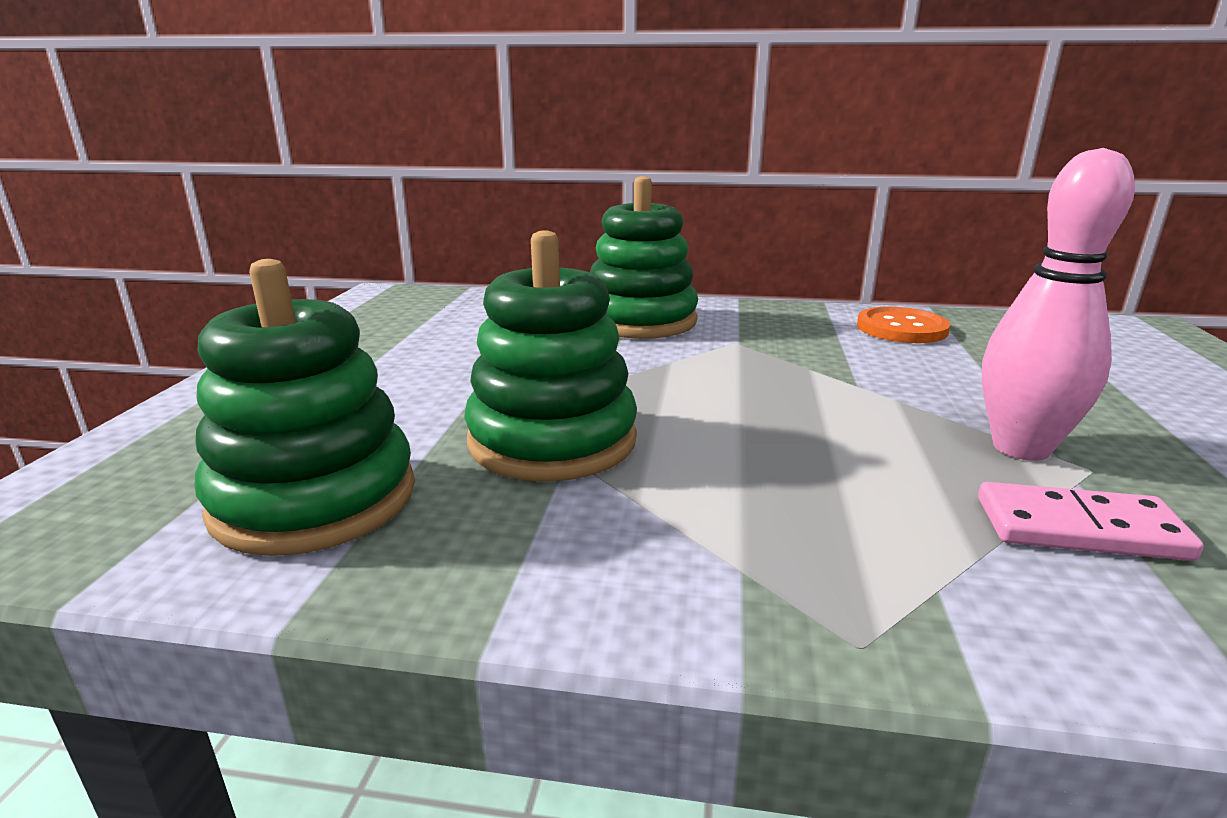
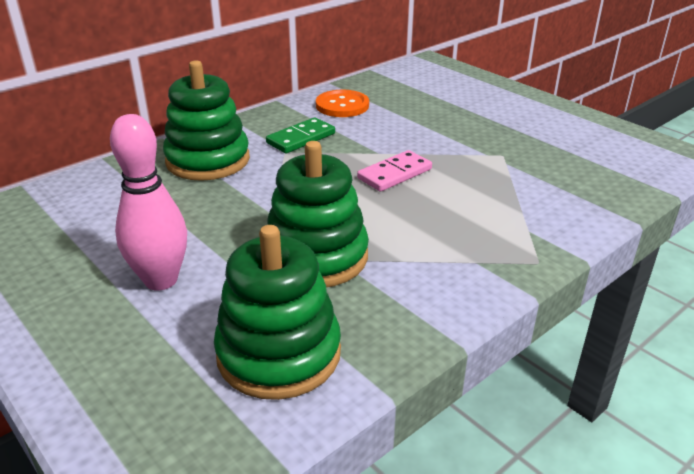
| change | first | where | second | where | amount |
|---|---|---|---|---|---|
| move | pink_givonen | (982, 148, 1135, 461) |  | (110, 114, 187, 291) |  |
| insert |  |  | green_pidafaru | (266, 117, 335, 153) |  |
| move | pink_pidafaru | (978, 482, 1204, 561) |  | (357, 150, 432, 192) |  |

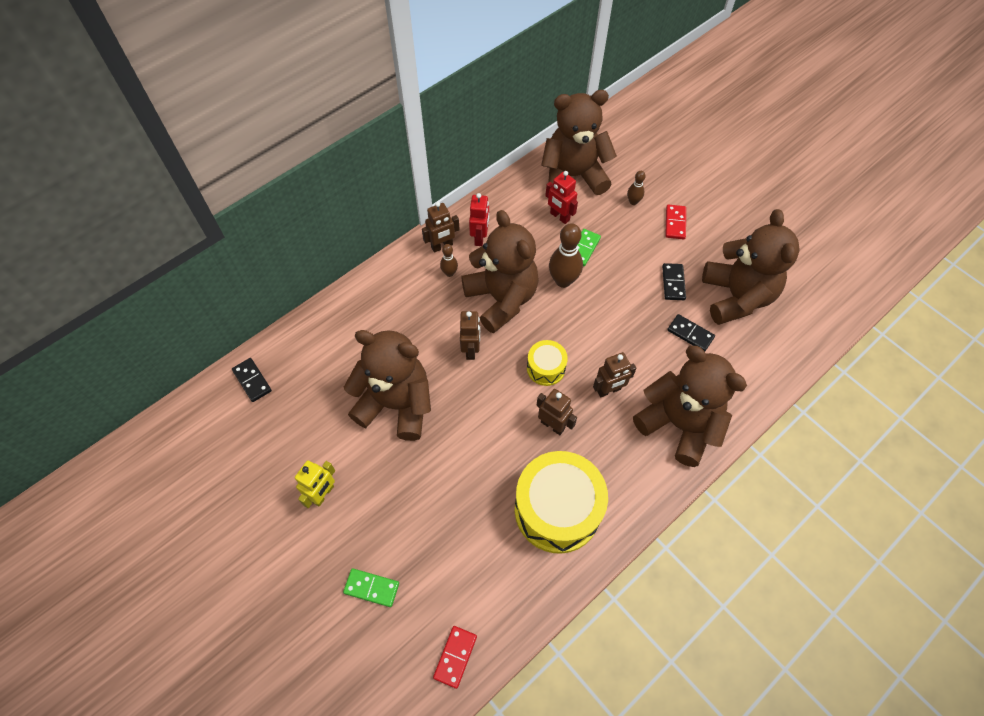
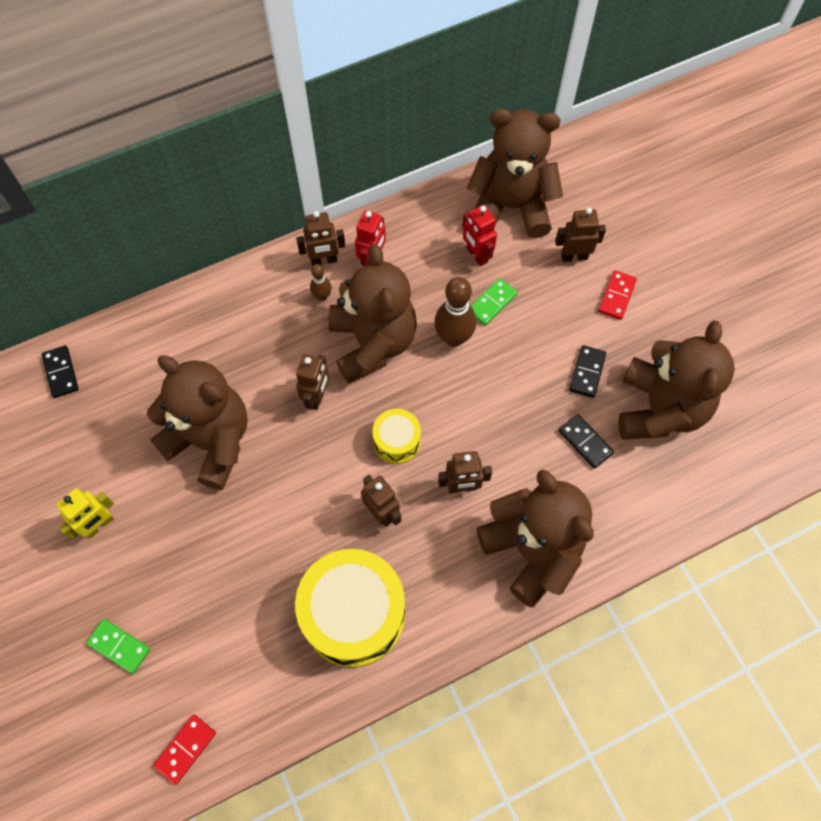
| change | first | where | second | where | amount |
|---|---|---|---|---|---|
| replace | brown_givonen | (627, 171, 646, 205) | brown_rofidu | (555, 208, 606, 262) |  |

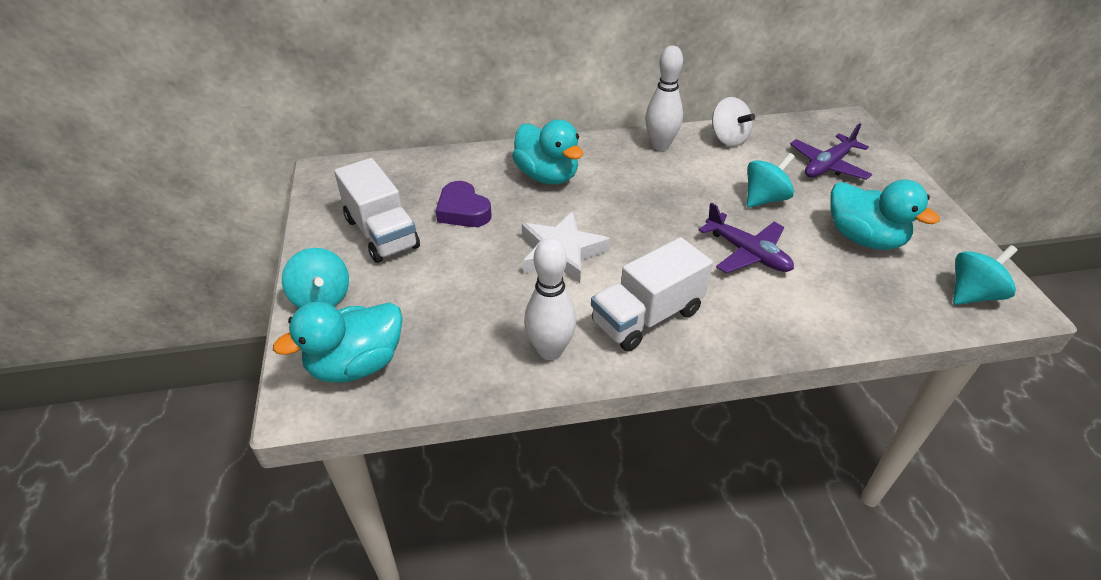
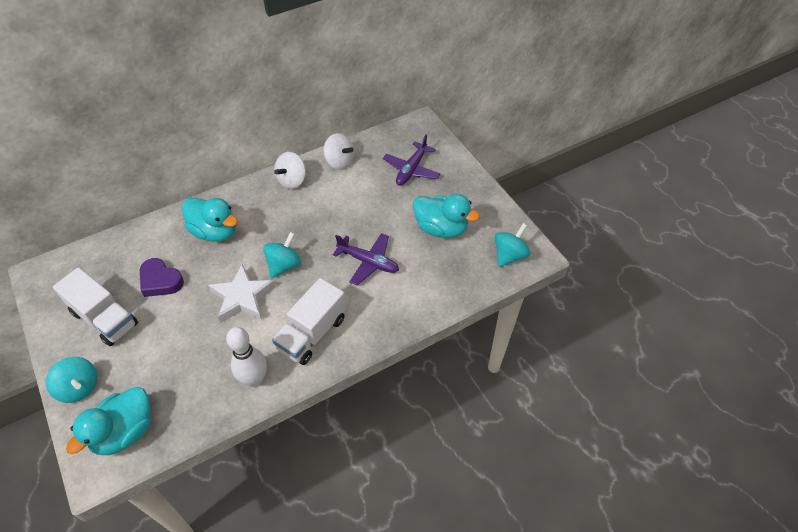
| change | first | where | second | where | amount |
|---|---|---|---|---|---|
| move | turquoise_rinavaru | (747, 153, 795, 208) |  | (263, 232, 301, 278) |  |
| replace | white_givonen | (645, 46, 683, 151) | white_rinavaru | (274, 152, 306, 189) |  |

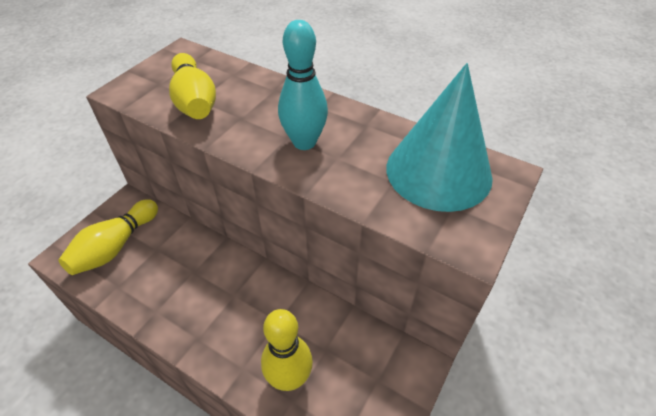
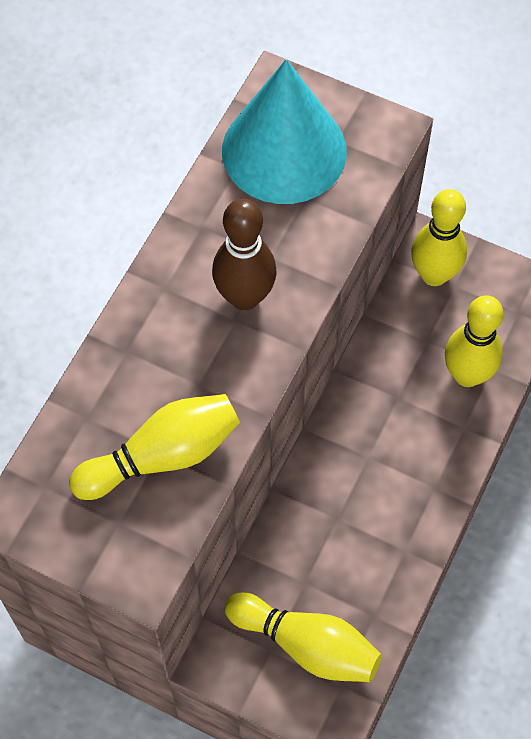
| change | first | where | second | where | amount |
|---|---|---|---|---|---|
| recolor | turquoise_givonen | (278, 20, 328, 150) | brown_givonen | (212, 199, 277, 310) |  |
| insert |  |  | yellow_givonen | (411, 189, 467, 286) |  |

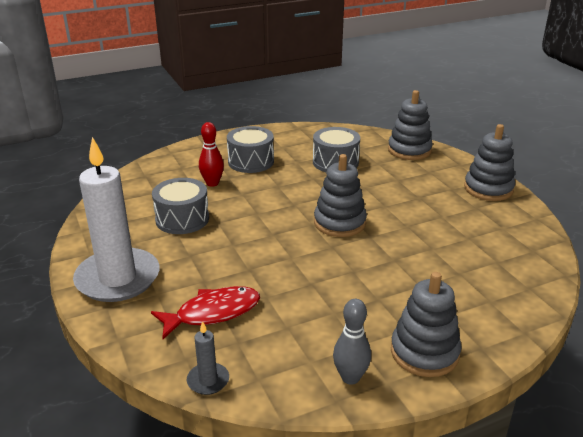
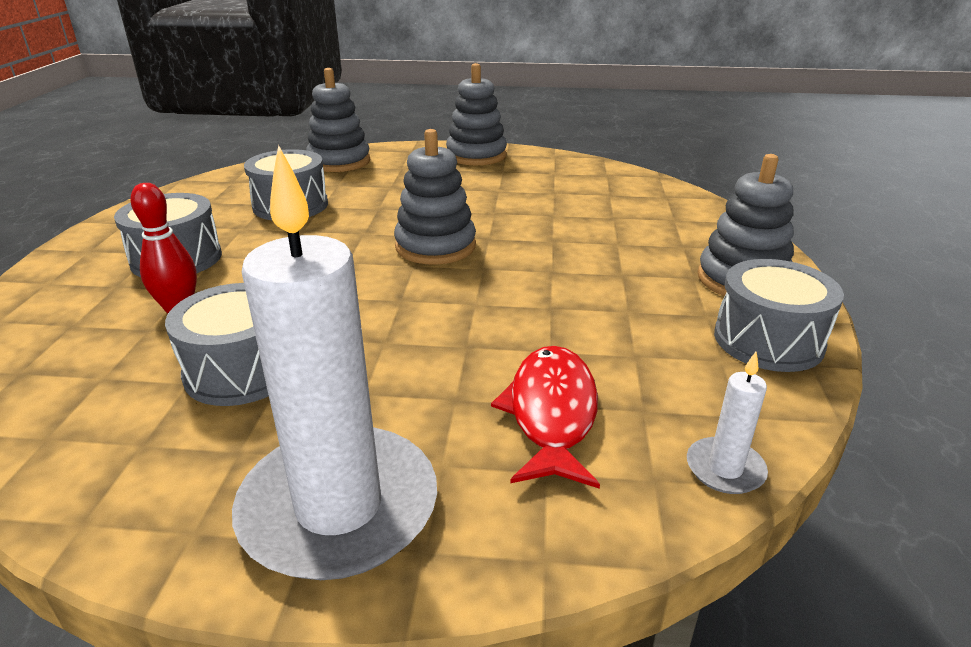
| change | first | where | second | where | amount |
|---|---|---|---|---|---|
| recolor | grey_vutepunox | (187, 321, 229, 395) | white_vutepunox | (687, 352, 768, 494) |  |
| replace | grey_givonen | (333, 299, 371, 385) | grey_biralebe | (714, 259, 844, 372) |  |

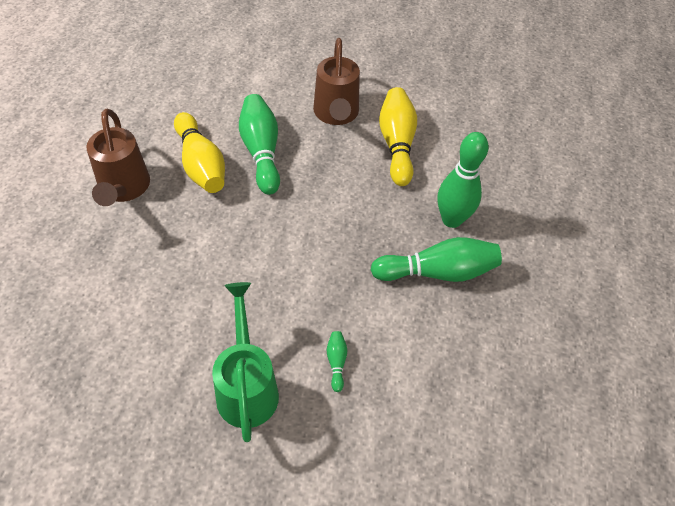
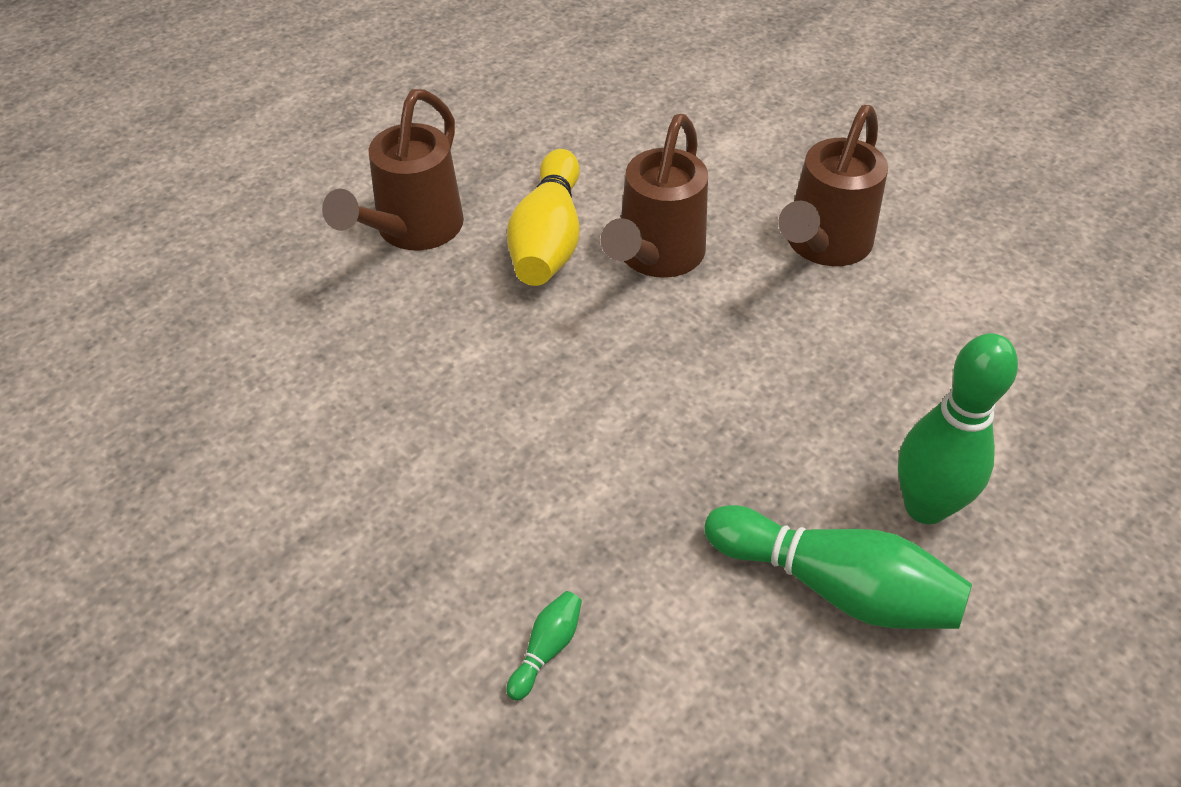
| change | first | where | second | where | amount |
|---|---|---|---|---|---|
| replace | green_givonen | (239, 94, 280, 195) | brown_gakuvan | (601, 114, 708, 278) |  |
| delete | green_gakuvan | (212, 282, 279, 442) |  |  |  |
| delete | yellow_givonen | (379, 87, 417, 186) |  |  |  |

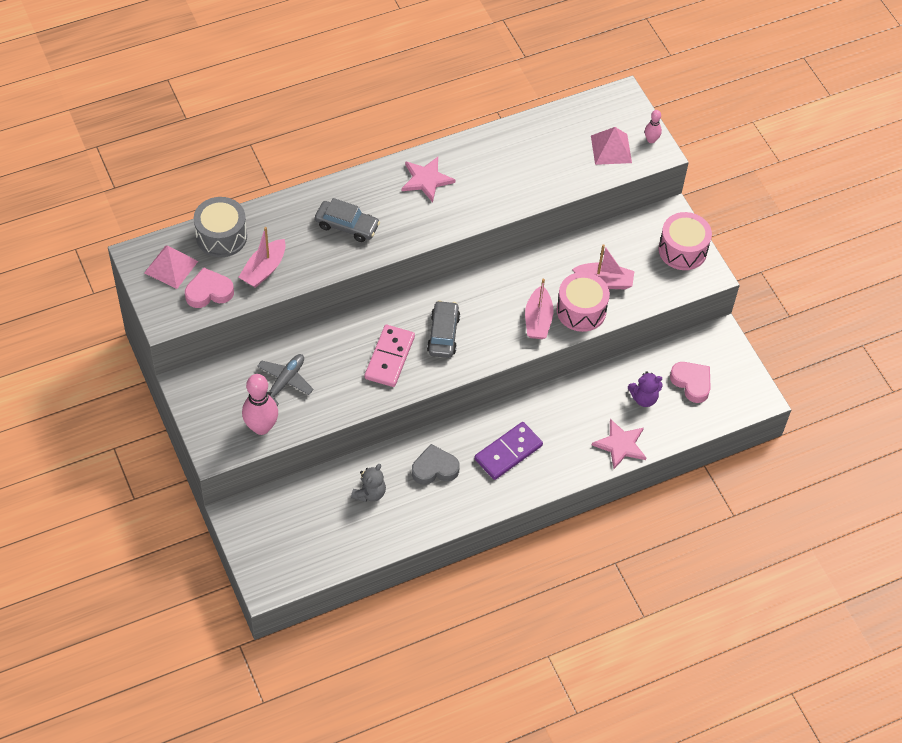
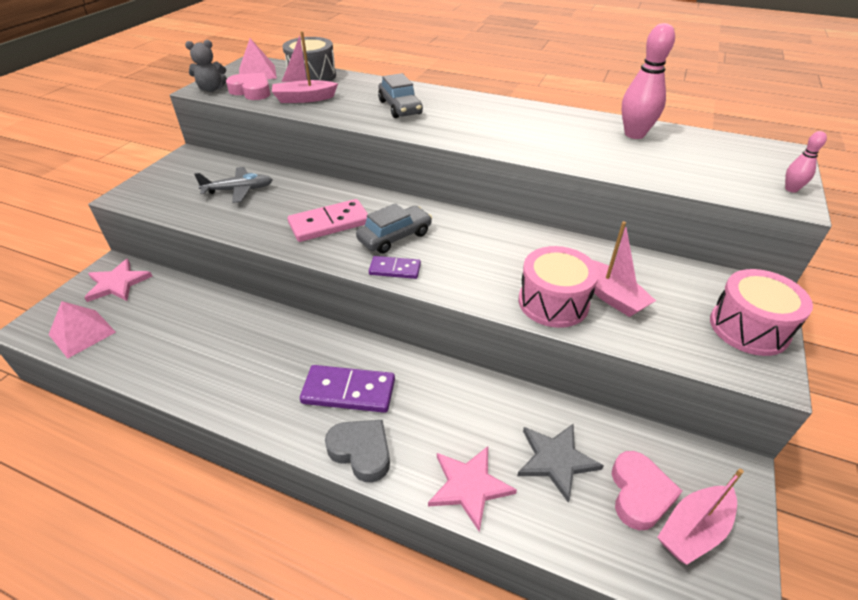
| change | first | where | second | where | amount |
|---|---|---|---|---|---|
| move | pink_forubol | (591, 127, 632, 165) |  | (48, 301, 116, 359) |  |
| move | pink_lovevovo | (402, 157, 455, 202) |  | (84, 259, 153, 302) |  |
| move | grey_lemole | (351, 464, 386, 502) |  | (185, 40, 227, 92) |  |
| move | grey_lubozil | (412, 444, 460, 485) |  | (325, 420, 390, 482) |  |
| insert |  |  | purple_pidafaru | (369, 256, 421, 279) |  |
| replace | purple_lemole | (628, 371, 663, 407) | grey_lovevovo | (517, 424, 604, 503) |  |
| move | pink_givonen | (242, 374, 278, 435) |  | (622, 23, 675, 139) |  |
| move | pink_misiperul | (525, 279, 554, 339) |  | (658, 469, 744, 565) |  |

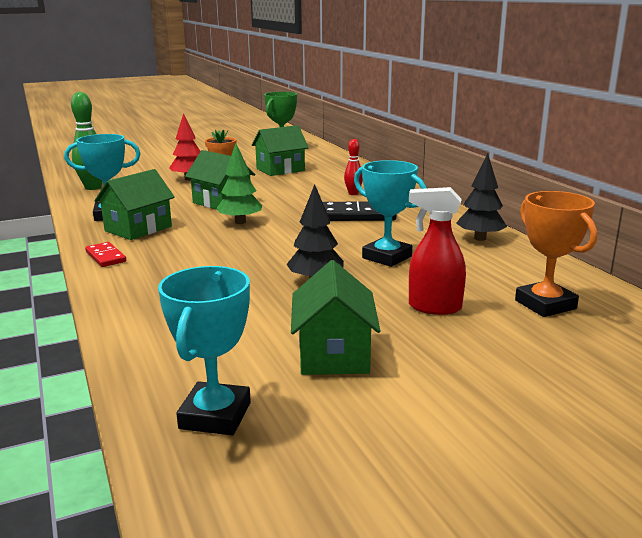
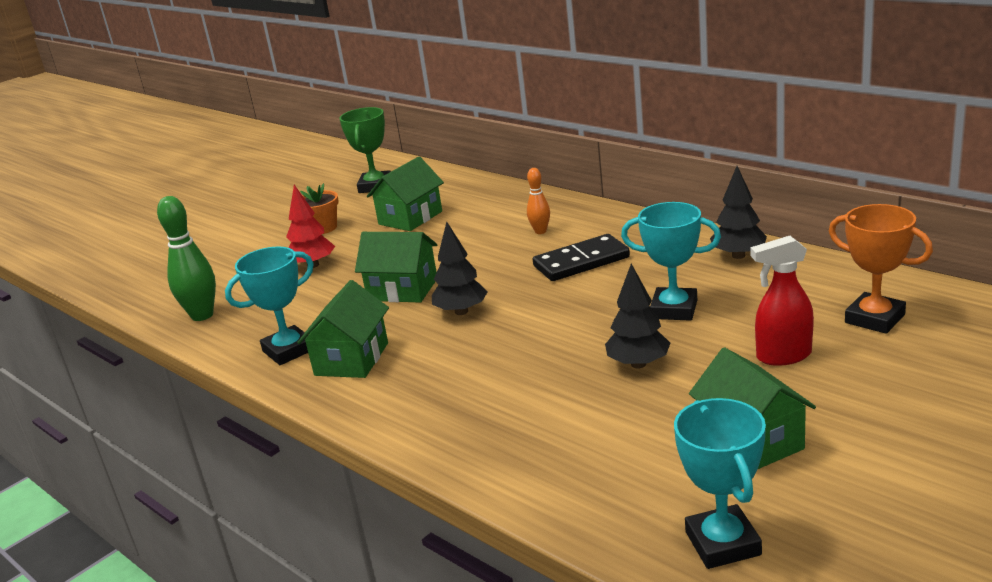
| change | first | where | second | where | amount |
|---|---|---|---|---|---|
| recolor | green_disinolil | (216, 143, 262, 224) | black_disinolil | (432, 222, 488, 315) |  |
| recolor | red_givonen | (344, 139, 363, 195) | orange_givonen | (527, 168, 550, 234) |  |
| delete | red_pidafaru | (85, 242, 126, 267) |  |  |  |

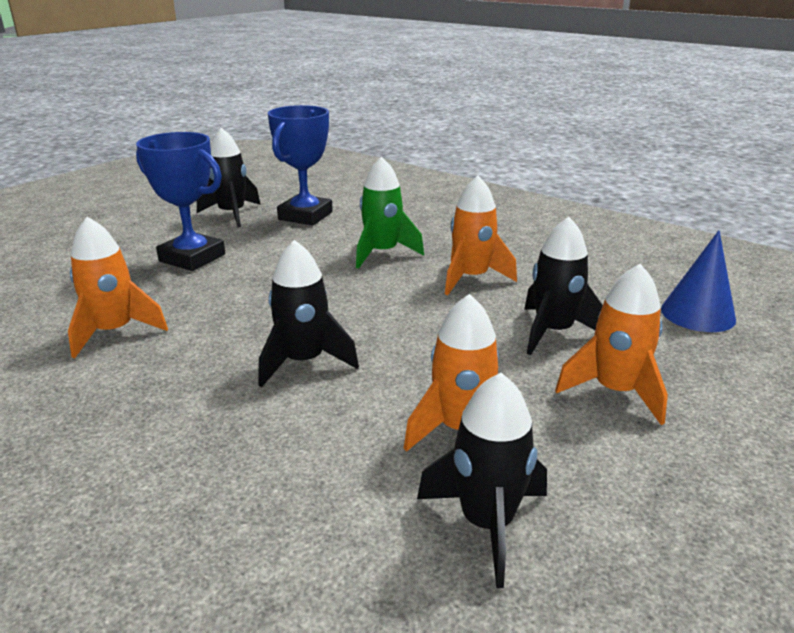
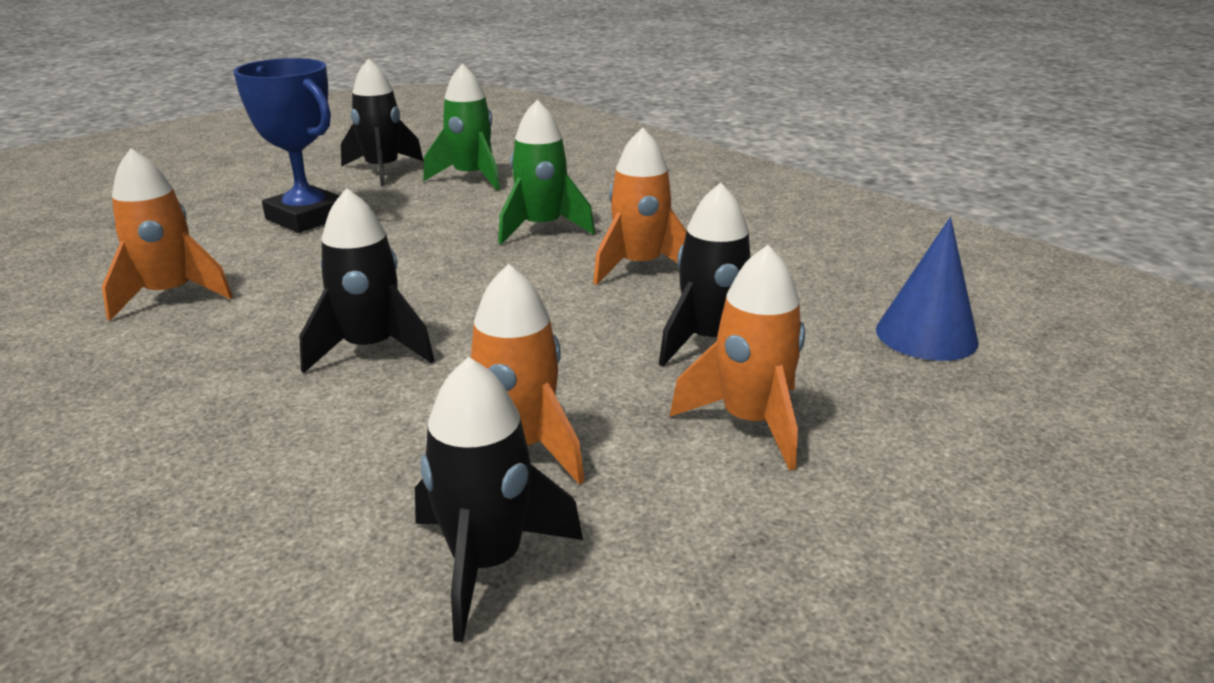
| change | first | where | second | where | amount |
|---|---|---|---|---|---|
| replace | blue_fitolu | (268, 105, 333, 225) | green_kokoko | (423, 64, 500, 190) |  |

